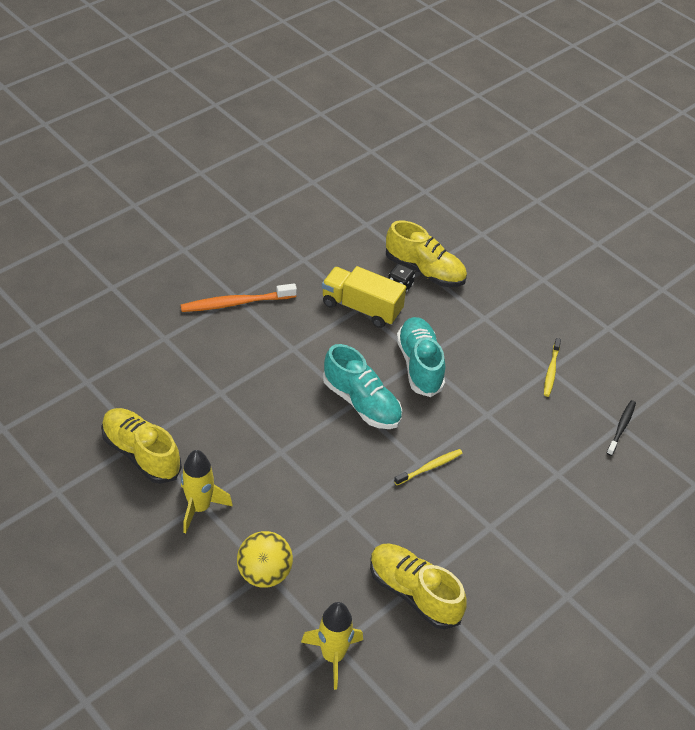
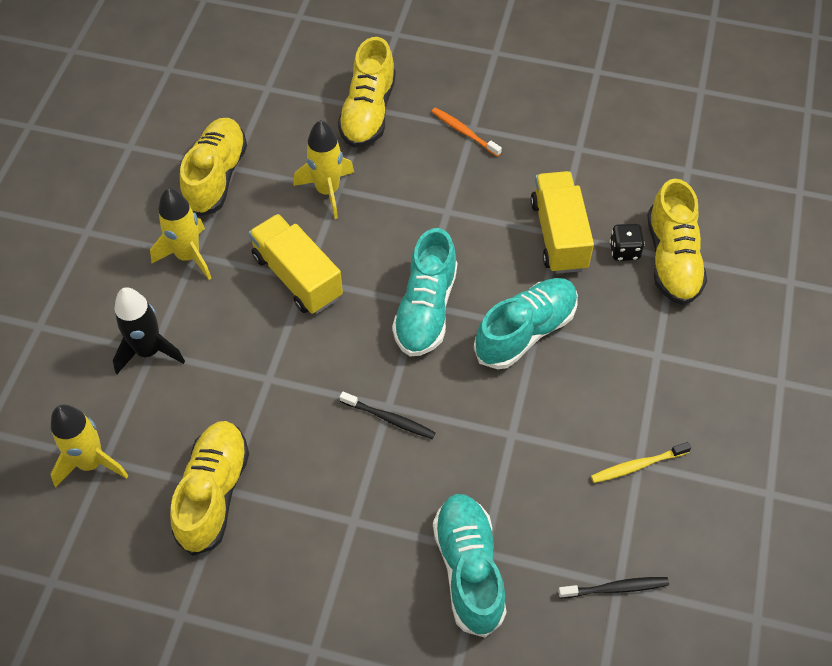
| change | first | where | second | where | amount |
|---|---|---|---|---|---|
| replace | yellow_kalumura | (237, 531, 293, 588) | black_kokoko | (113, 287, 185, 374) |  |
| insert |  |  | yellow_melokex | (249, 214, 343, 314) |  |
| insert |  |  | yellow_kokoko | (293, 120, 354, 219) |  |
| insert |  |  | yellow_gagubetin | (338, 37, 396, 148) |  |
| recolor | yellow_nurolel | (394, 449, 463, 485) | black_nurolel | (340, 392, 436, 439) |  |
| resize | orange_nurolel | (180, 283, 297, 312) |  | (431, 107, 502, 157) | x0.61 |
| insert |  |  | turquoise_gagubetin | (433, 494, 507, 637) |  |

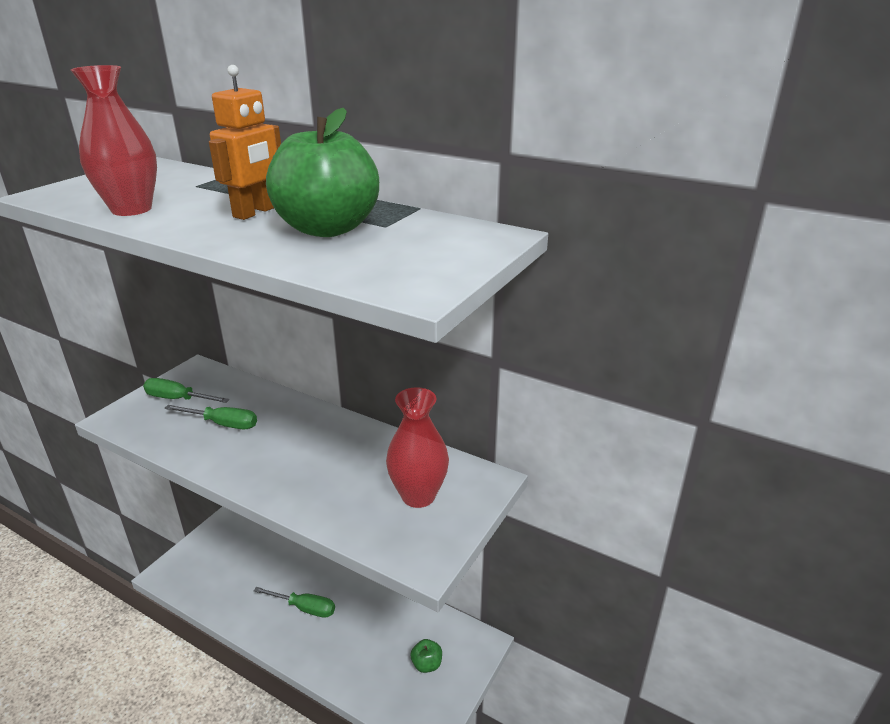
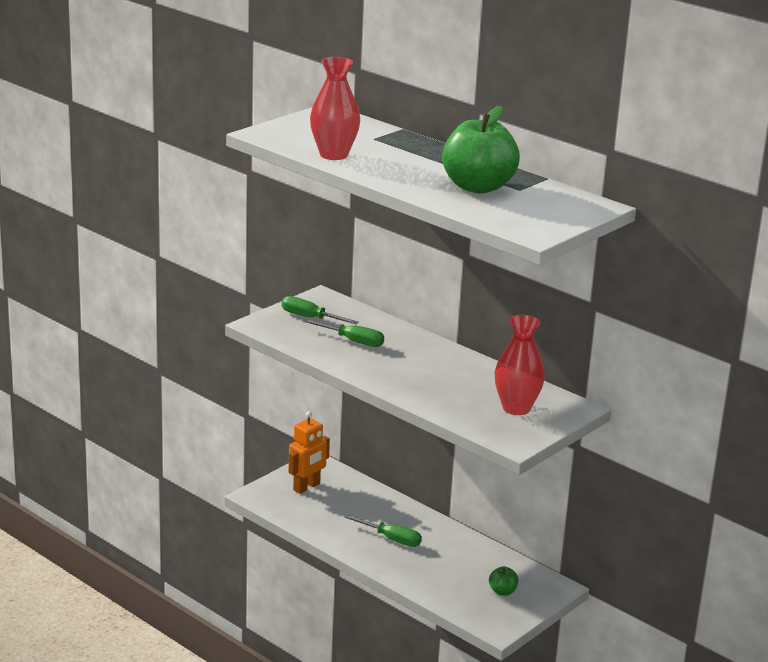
| change | first | where | second | where | amount |
|---|---|---|---|---|---|
| move | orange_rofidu | (209, 65, 281, 220) |  | (289, 411, 330, 494) |  |

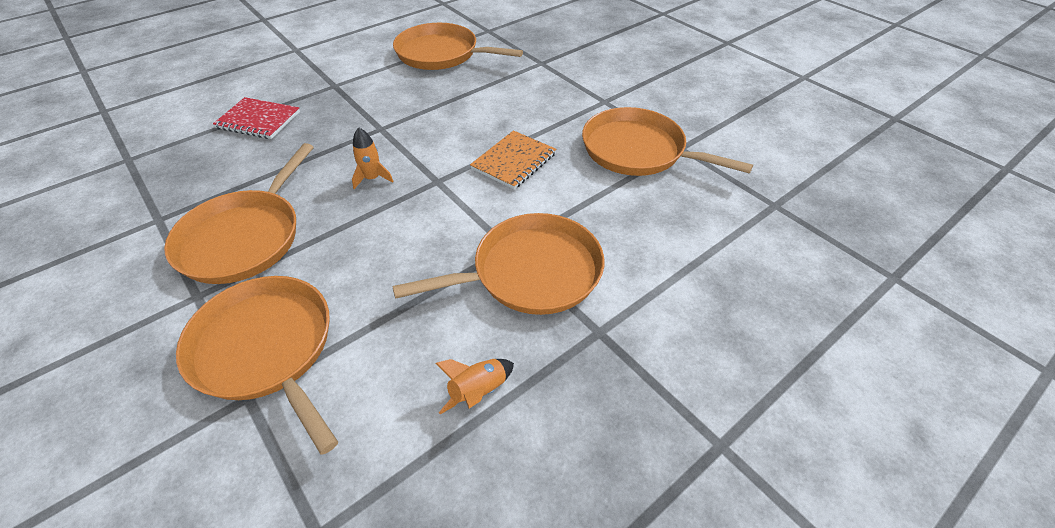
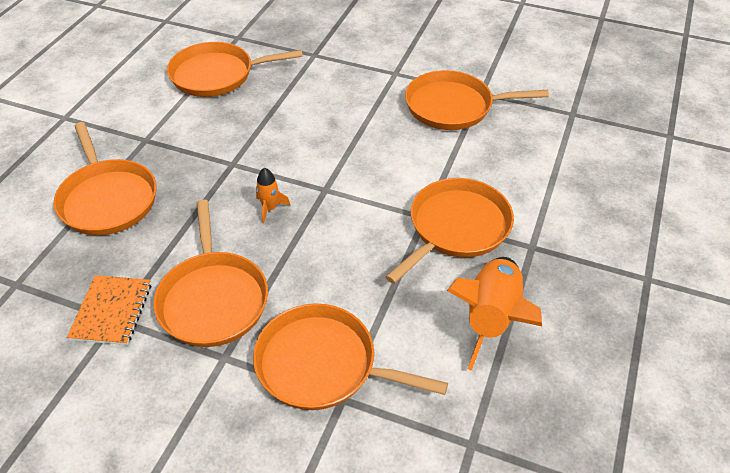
| change | first | where | second | where | amount |
|---|---|---|---|---|---|
| replace | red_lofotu | (213, 97, 300, 139) | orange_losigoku | (53, 122, 157, 235) |  |
| move | orange_lofotu | (470, 130, 556, 189) |  | (67, 275, 151, 345) |  |
| resize | orange_kokoko | (435, 359, 514, 414) |  | (447, 257, 542, 371) | x2.12 |

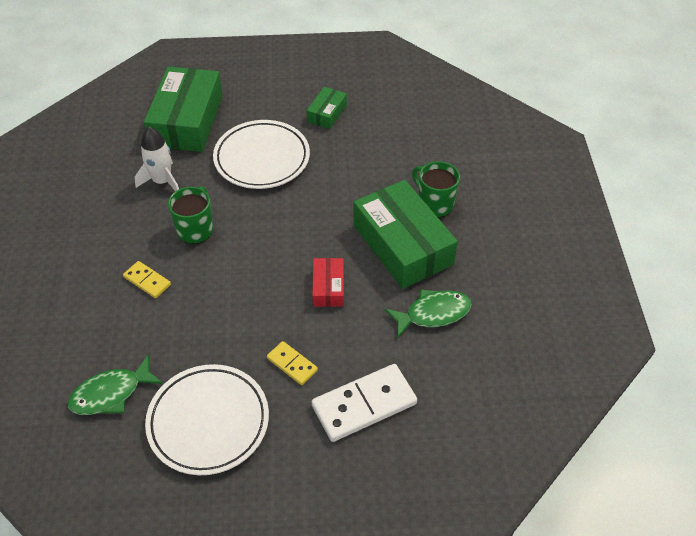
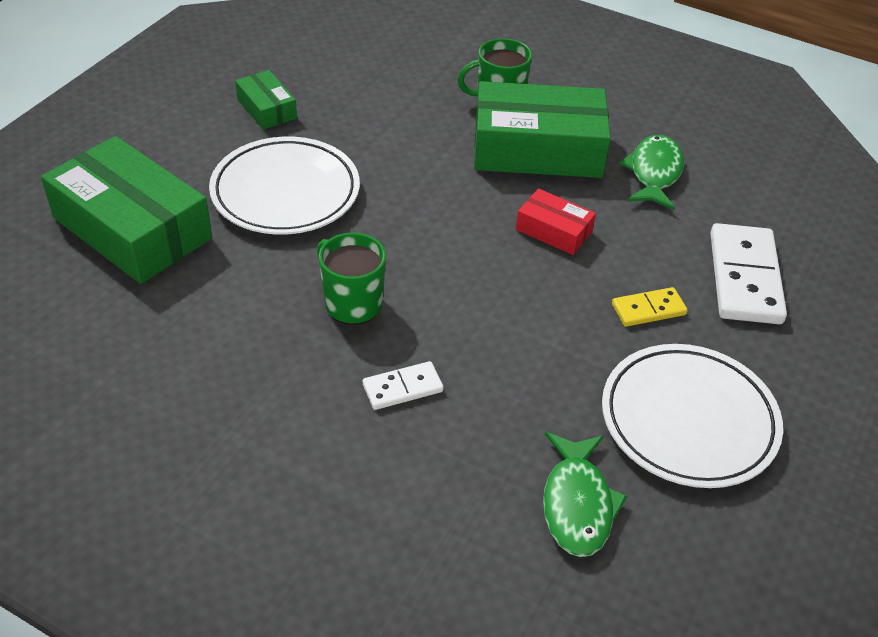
| change | first | where | second | where | amount |
|---|---|---|---|---|---|
| recolor | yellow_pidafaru | (123, 261, 171, 298) | white_pidafaru | (363, 361, 444, 410) |  |
| delete | white_kokoko | (135, 127, 179, 191) |  |  |  |

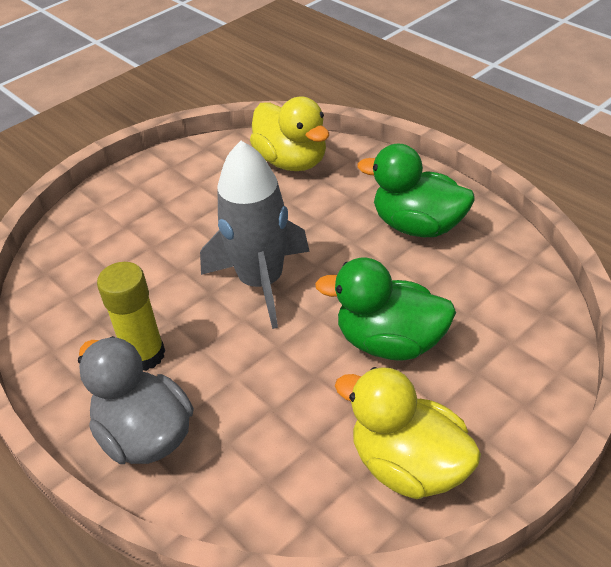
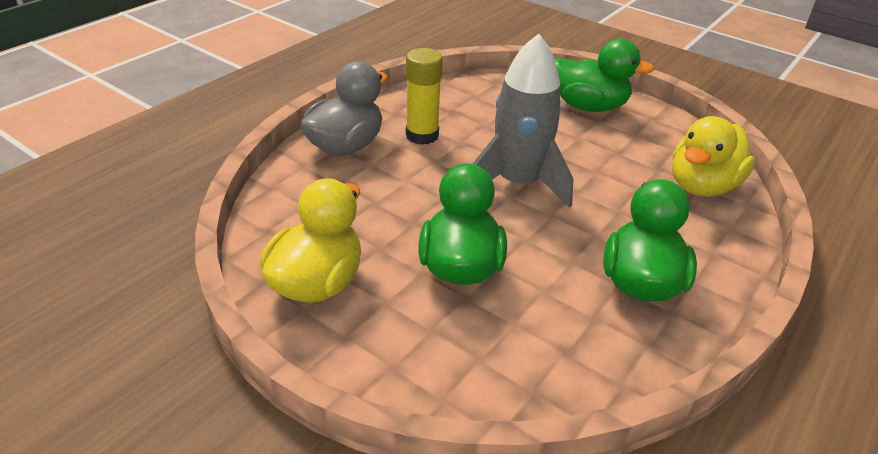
| change | first | where | second | where | amount |
|---|---|---|---|---|---|
| insert |  |  | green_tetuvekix | (555, 39, 655, 112) |  |

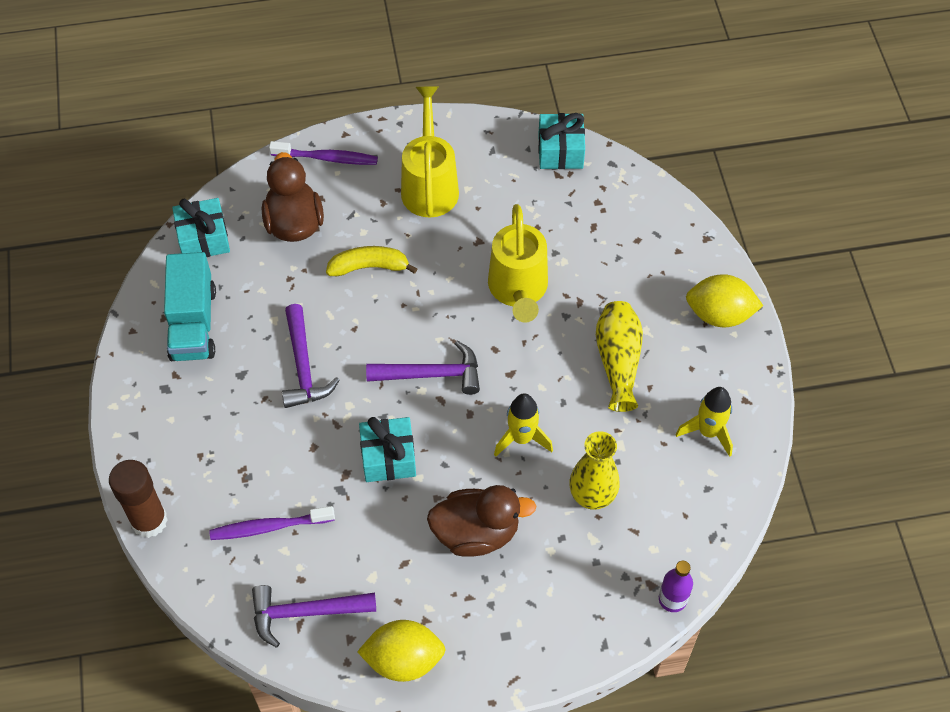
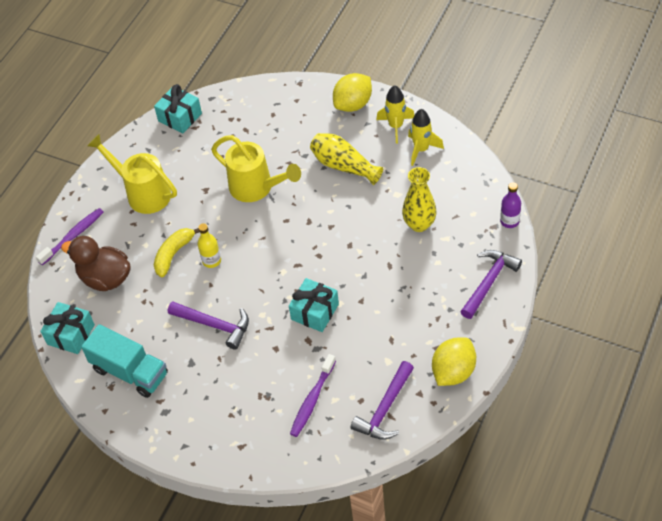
| change | first | where | second | where | amount |
|---|---|---|---|---|---|
| insert |  |  | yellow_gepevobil | (198, 223, 221, 268) |  |
| move | yellow_kokoko | (494, 393, 553, 457) |  | (376, 85, 415, 144) |  |
| move | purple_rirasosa | (366, 341, 480, 395) |  | (460, 250, 522, 319) |  |
| delete | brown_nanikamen | (109, 460, 168, 538) |  |  |  |
| delete | brown_tetuvekix | (427, 485, 537, 557) |  |  |  |

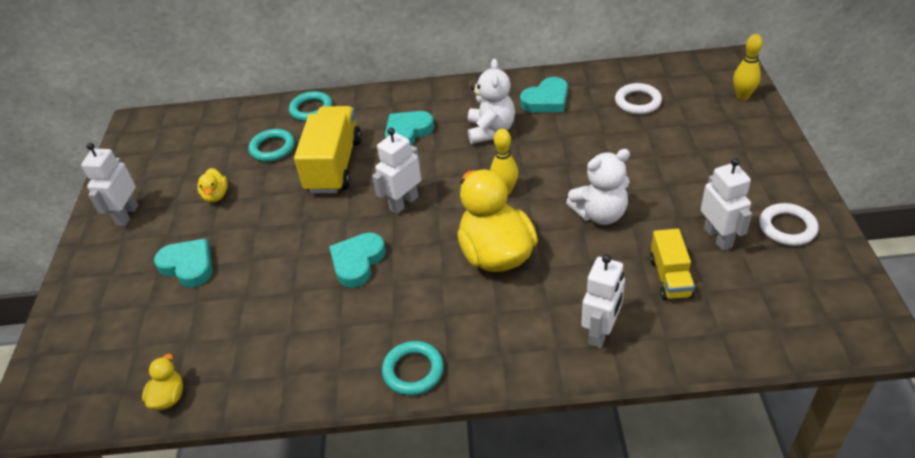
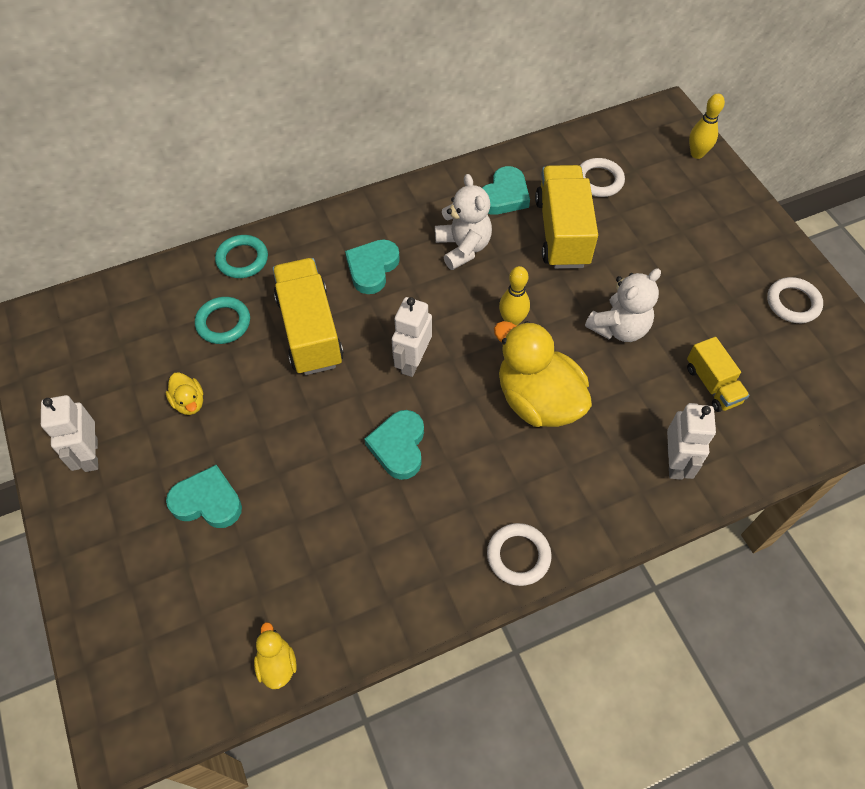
| change | first | where | second | where | amount |
|---|---|---|---|---|---|
| recolor | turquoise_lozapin | (382, 341, 444, 395) | white_lozapin | (487, 523, 552, 586) |  |
| insert |  |  | yellow_melokex | (535, 165, 598, 269) |  |
| delete | white_rofidu | (701, 158, 752, 251) |  |  |  |

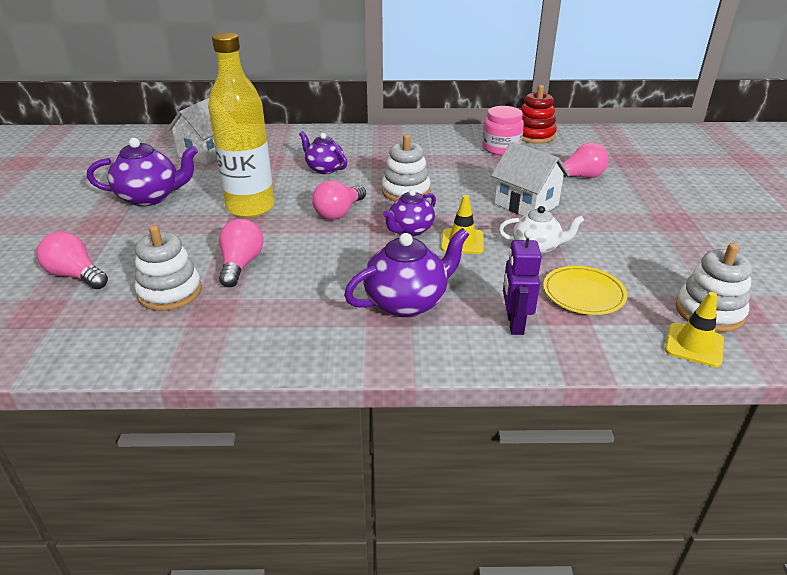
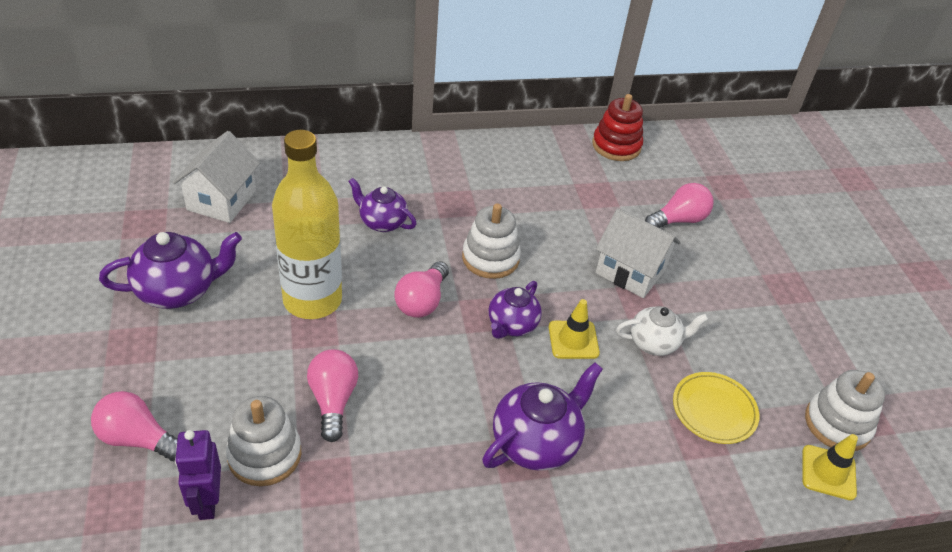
| change | first | where | second | where | amount |
|---|---|---|---|---|---|
| move | purple_rofidu | (503, 230, 542, 335) |  | (175, 430, 221, 520) |  |
| delete | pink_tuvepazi | (482, 106, 524, 155) |  |  |  |

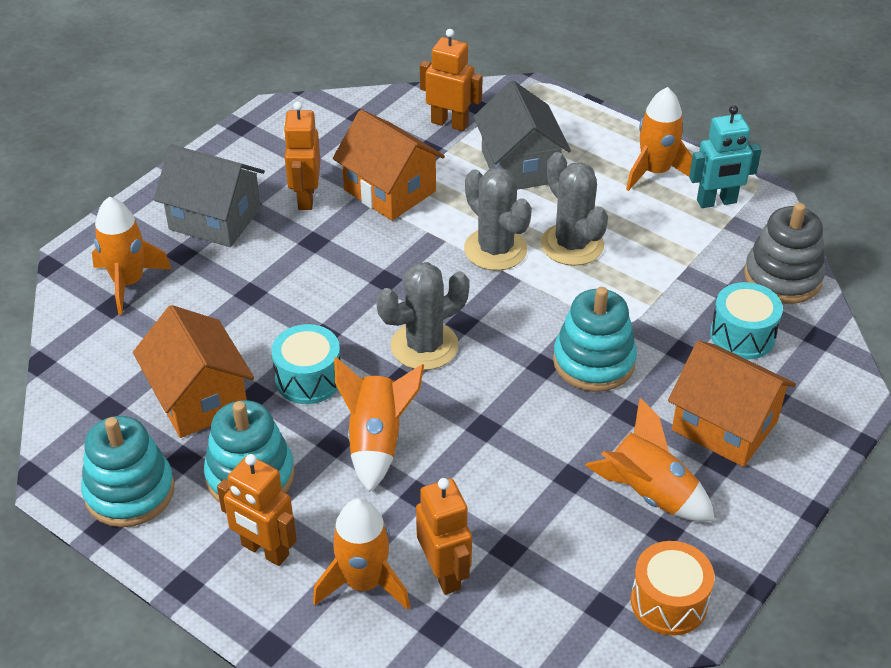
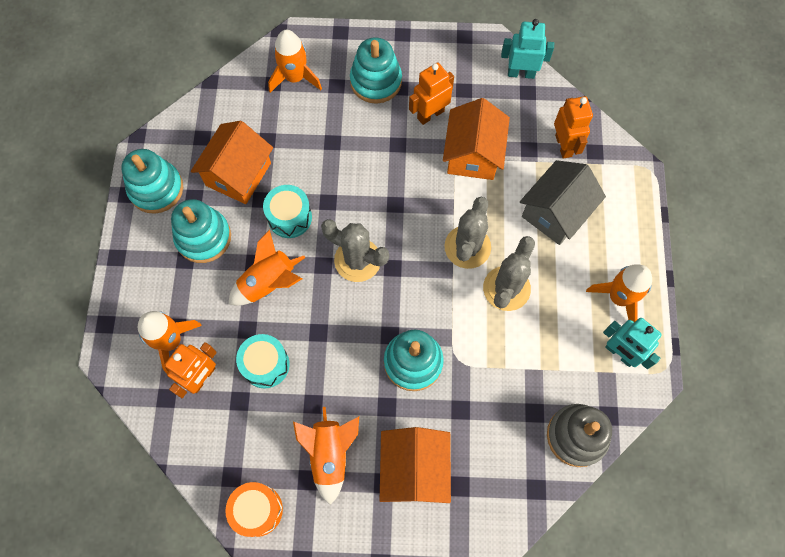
| change | first | where | second | where | amount |
|---|---|---|---|---|---|
| move | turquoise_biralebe | (710, 282, 783, 359) |  | (236, 334, 290, 388) |  |
| replace | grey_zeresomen | (154, 144, 265, 247) | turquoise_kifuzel | (350, 37, 402, 104) |  |
| insert |  |  | turquoise_rofidu | (501, 19, 554, 79) |  |
| delete | orange_rofidu | (217, 454, 297, 566) |  |  |  |

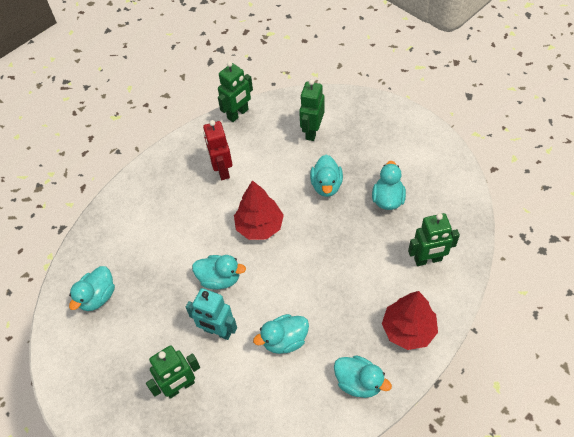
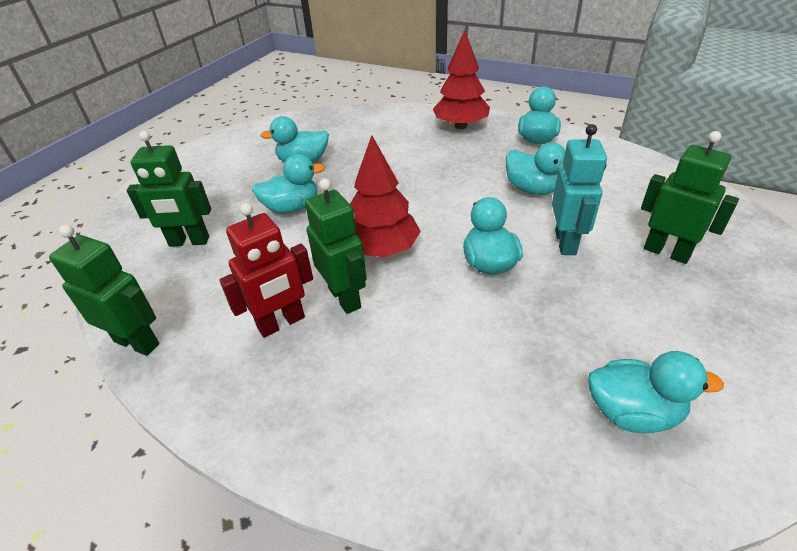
| change | first | where | second | where | amount |
|---|---|---|---|---|---|
| move | green_rofidu | (408, 213, 460, 266) |  | (305, 179, 367, 314) |  |

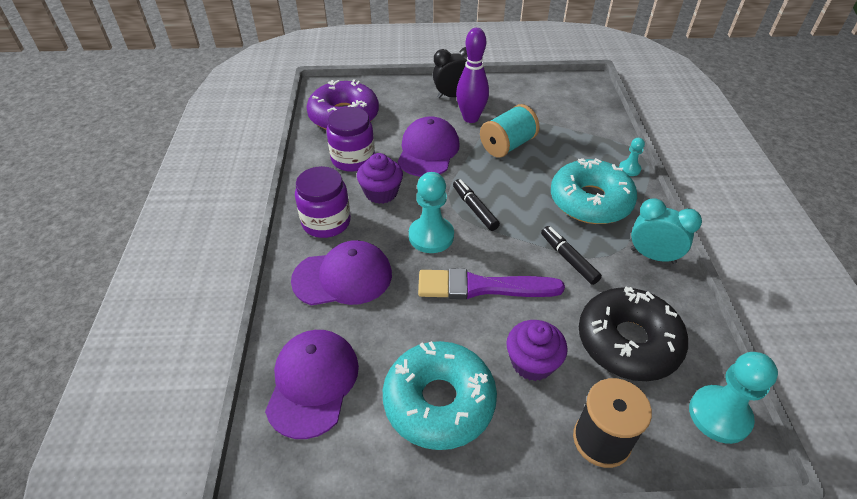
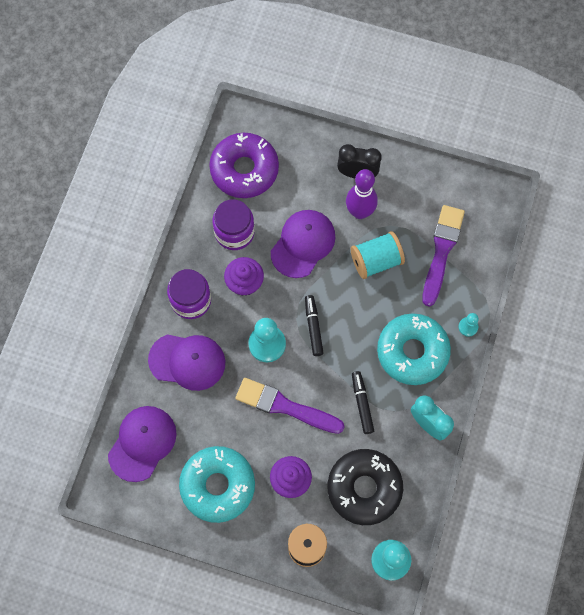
| change | first | where | second | where | amount |
|---|---|---|---|---|---|
| insert |  |  | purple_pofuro | (422, 205, 465, 307) |  |

